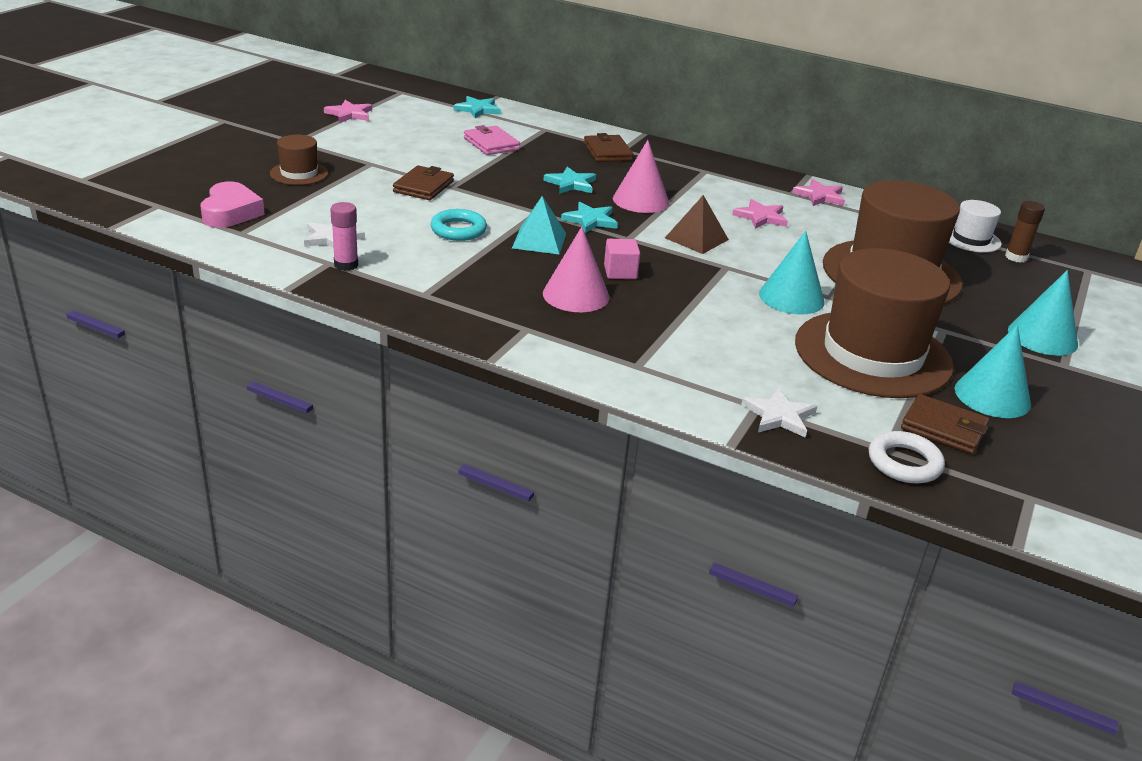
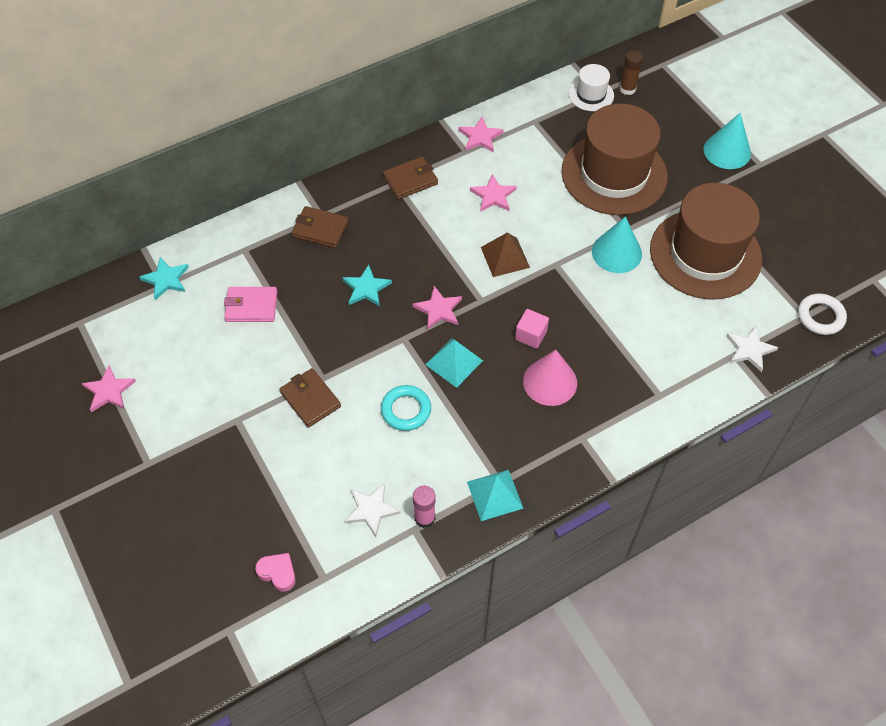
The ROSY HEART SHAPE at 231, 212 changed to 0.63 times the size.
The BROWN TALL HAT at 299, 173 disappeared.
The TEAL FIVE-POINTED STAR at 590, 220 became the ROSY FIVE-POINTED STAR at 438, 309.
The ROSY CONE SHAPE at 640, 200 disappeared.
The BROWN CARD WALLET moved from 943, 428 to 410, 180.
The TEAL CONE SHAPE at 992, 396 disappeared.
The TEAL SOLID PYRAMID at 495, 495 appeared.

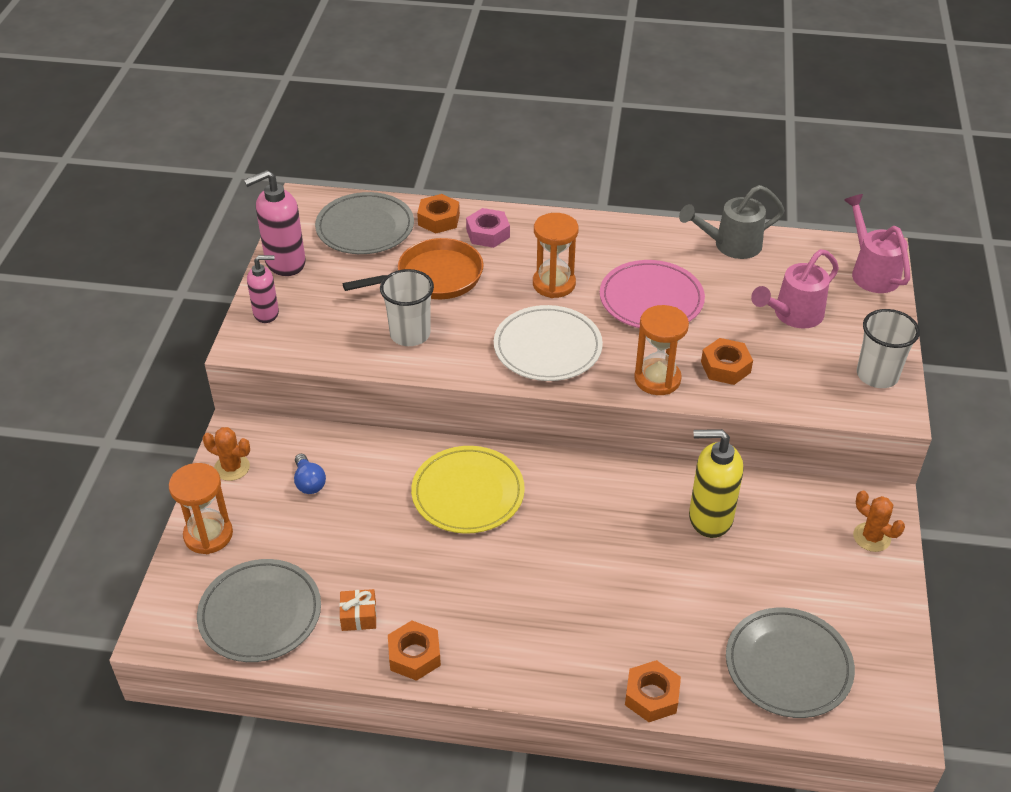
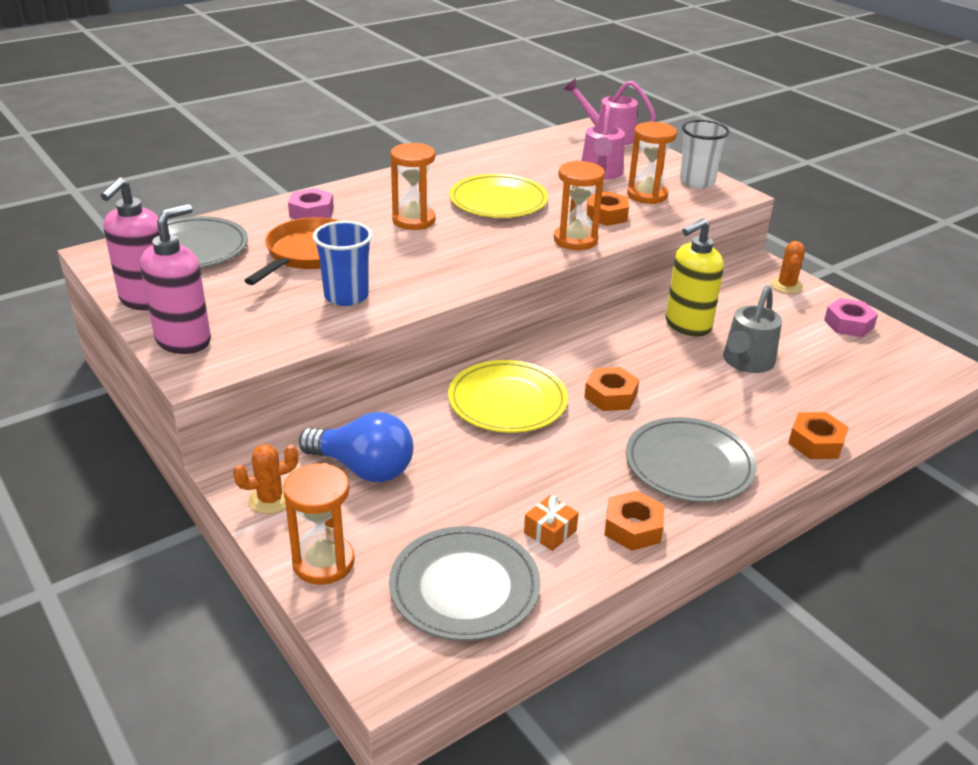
The ROSY PUMP BOTTLE at 266, 313 changed to 1.59 times the size.
The ROYAL BLUE LIGHT BULB at 309, 482 changed to 1.88 times the size.
The WHITE TUMBLER at 410, 334 became the ROYAL BLUE TUMBLER at 346, 296.
The ORANGE-COLOURED NUT moved from 439, 219 to 610, 396.
The WHITE FLAT DISH at 547, 347 disappeared.
The ROSY FLAT DISH at 651, 299 became the YELLOW FLAT DISH at 498, 201.
The ASH-GREY SPRINKLING CAN moved from 731, 245 to 746, 362.
The ASH-GREY FLAT DISH moved from 788, 666 to 689, 464.
The ORANGE-COLOURED SAGUARO CACTUS at 871, 537 turned 75 degrees counterclockwise.
The ORANGE-COLOURED HOURGLASS at 647, 195 appeared.
The ROSY NUT at 848, 324 appeared.

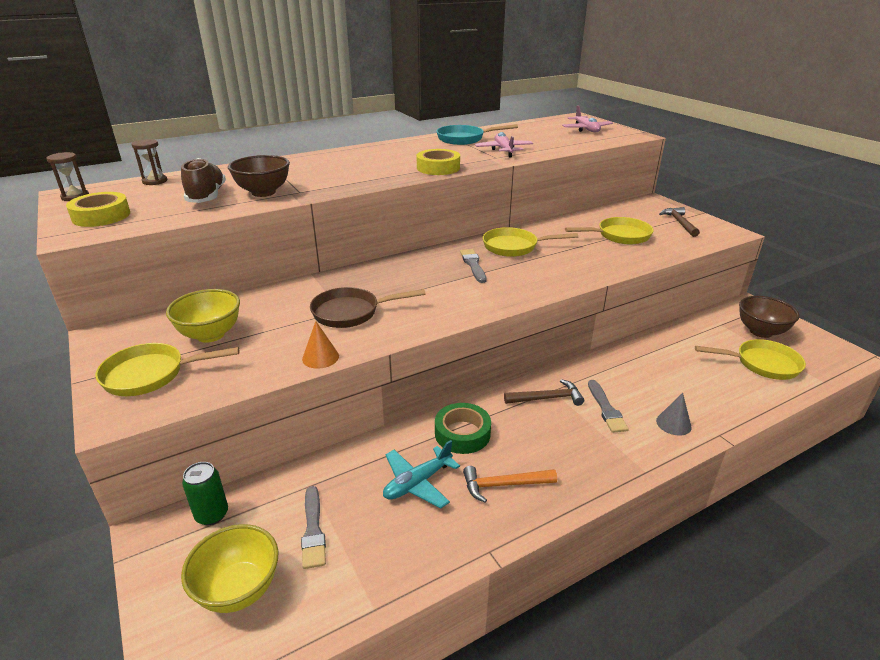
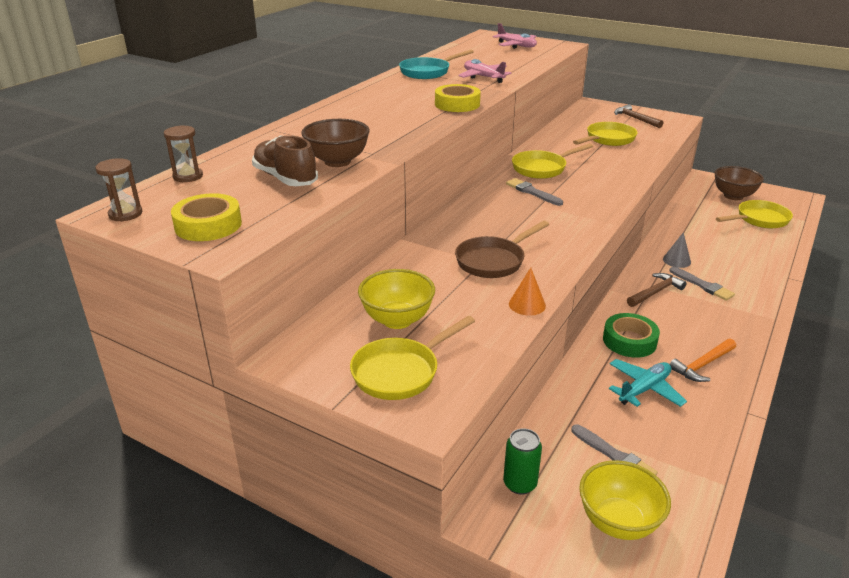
The TEAL AEROPLANE at 417, 483 turned 150 degrees counterclockwise.
The ASH-GREY CONE SHAPE moved from 673, 423 to 676, 260.

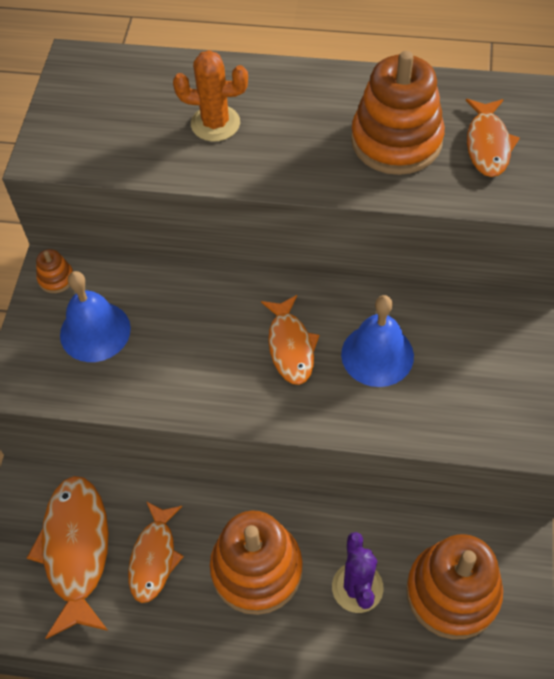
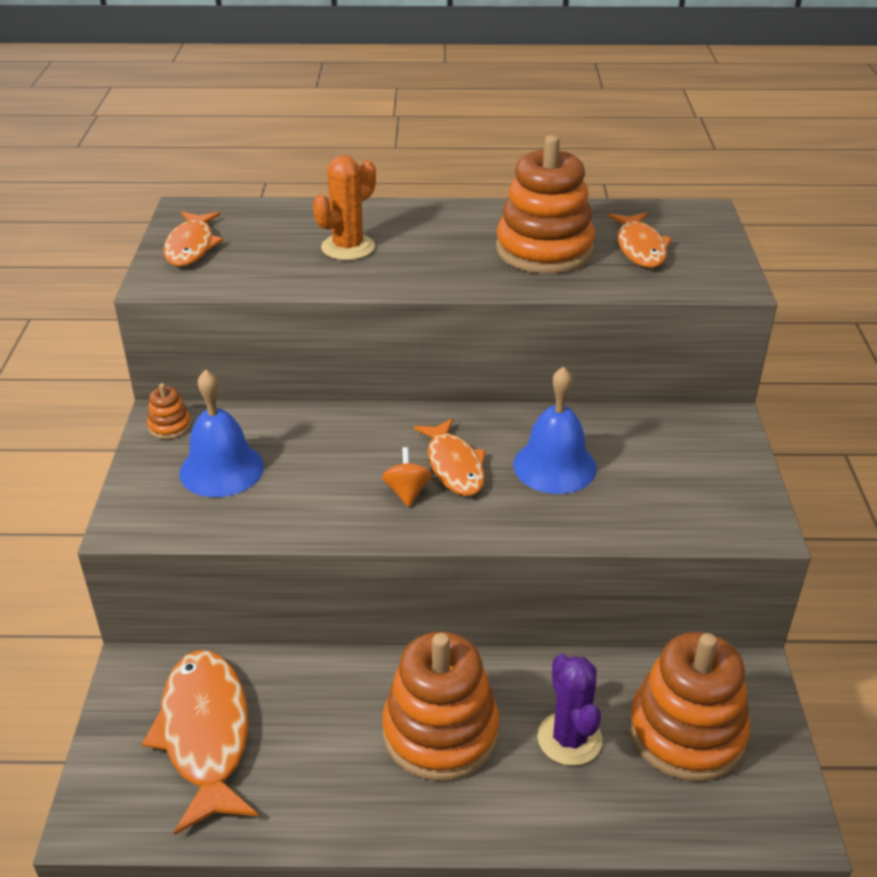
The ORANGE-COLOURED FISH FIGURE moved from 154, 557 to 191, 246.
The ORANGE-COLOURED SAGUARO CACTUS at 215, 123 turned 45 degrees counterclockwise.
The ORANGE-COLOURED WHIRLIGIG at 407, 492 appeared.

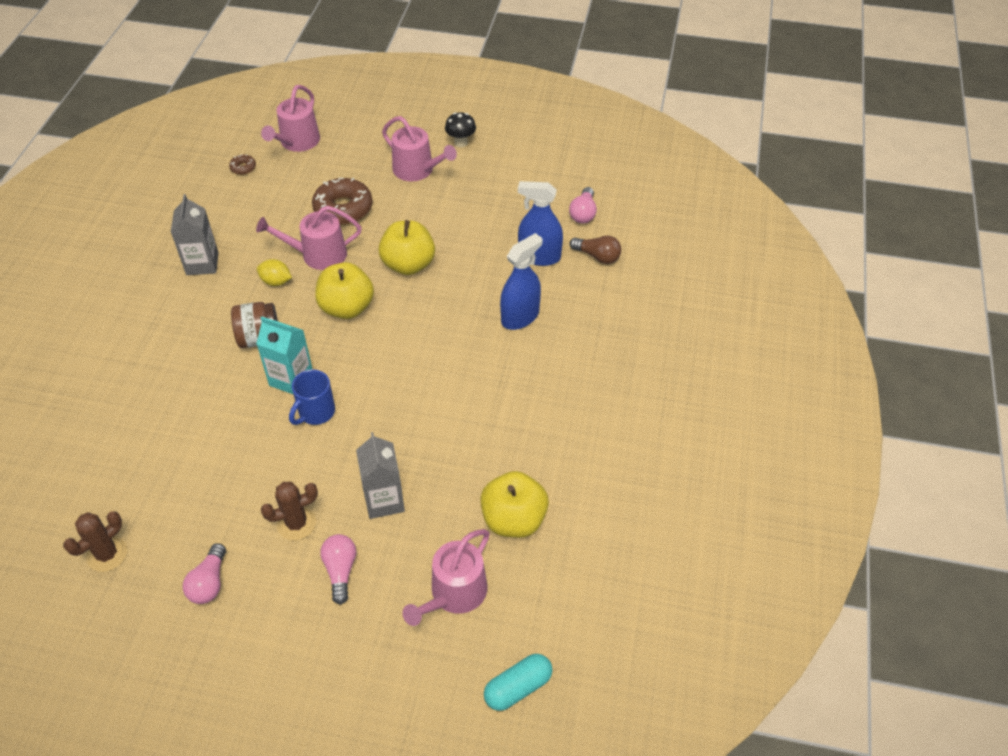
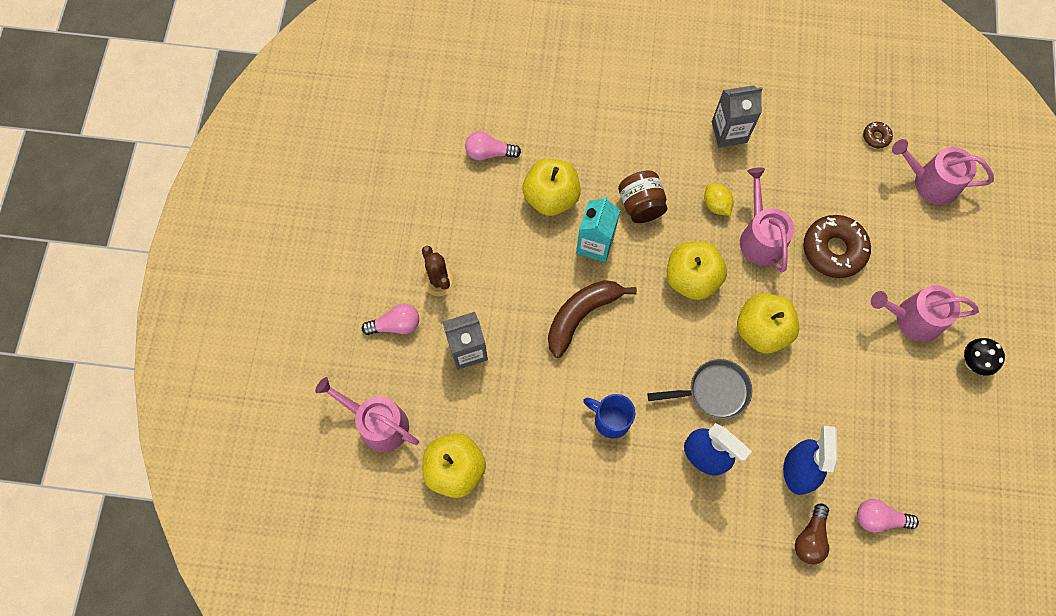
The BROWN SAGUARO CACTUS at 107, 554 disappeared.
The ROSY LIGHT BULB moved from 209, 583 to 489, 153.
The YELLOW TOY LEMON at 276, 281 turned 45 degrees counterclockwise.
The ROYAL BLUE COFFEE MUG moved from 316, 412 to 610, 420.
The ROSY SPRINKLING CAN at 417, 170 turned 60 degrees clockwise.
The TEAL PILL at 518, 687 disappeared.
The YELLOW APPLE FRUIT at 551, 197 appeared.
The BROWN TOY BANANA at 581, 315 appeared.
The ASH-GREY SKILLET at 713, 391 appeared.

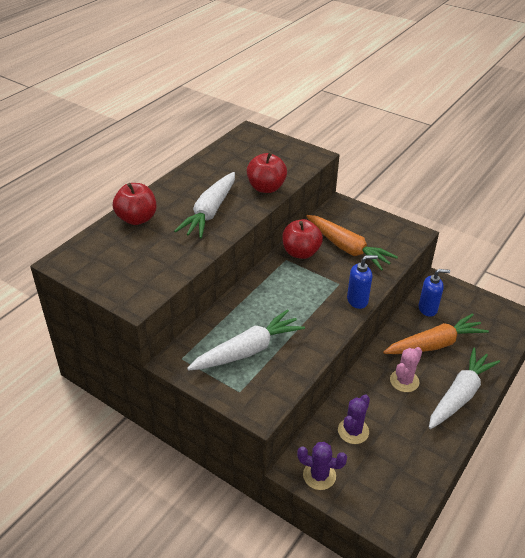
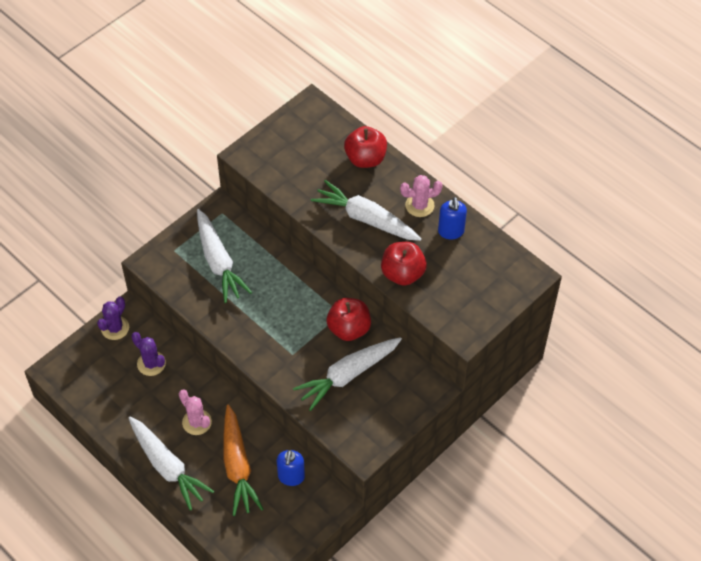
The ORANGE-COLOURED ROOT VEGETABLE at 347, 248 became the WHITE ROOT VEGETABLE at 348, 375.
The ROYAL BLUE PUMP BOTTLE moved from 357, 300 to 451, 232.
The ROSY SAGUARO CACTUS at 419, 205 appeared.

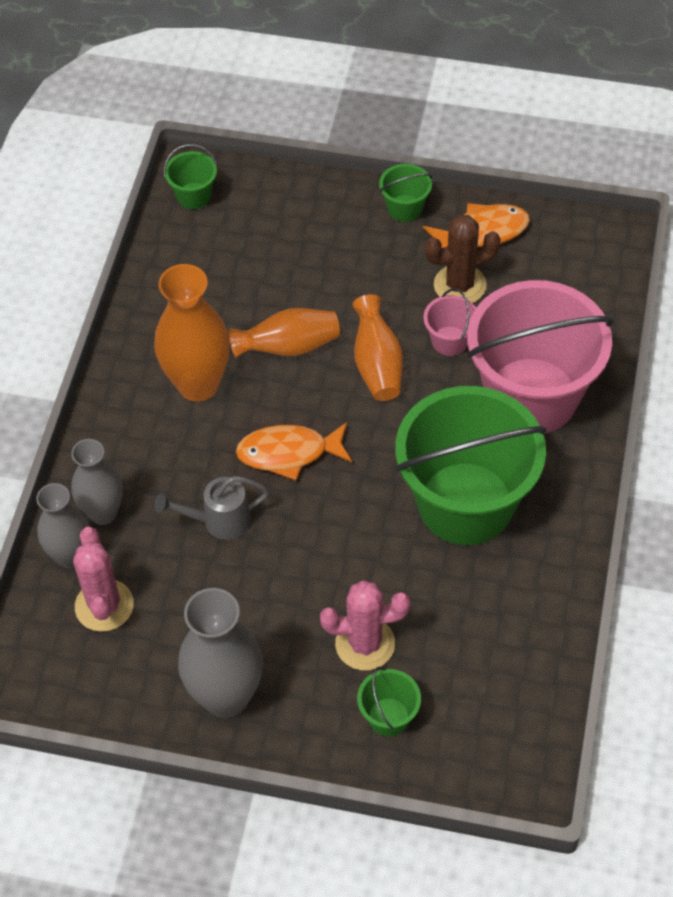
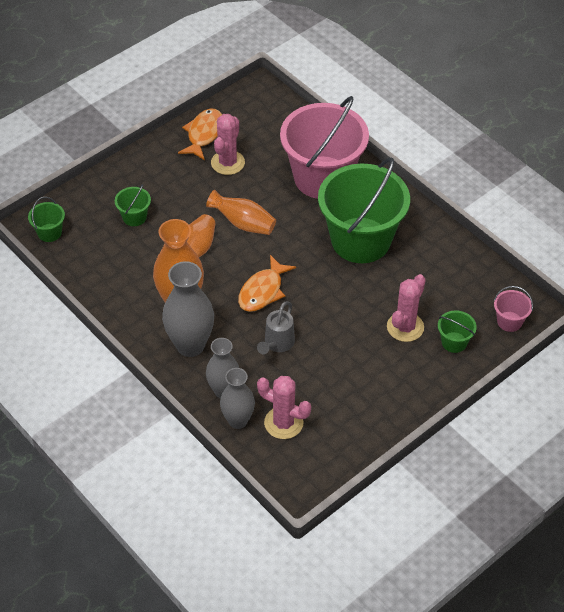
The ASH-GREY VASE moved from 226, 697 to 190, 345.
The LEAF-GREEN PAIL moved from 405, 208 to 134, 217.
The ROSY PAIL moved from 449, 341 to 509, 321.
The BROWN SAGUARO CACTUS at 460, 285 became the ROSY SAGUARO CACTUS at 227, 163.

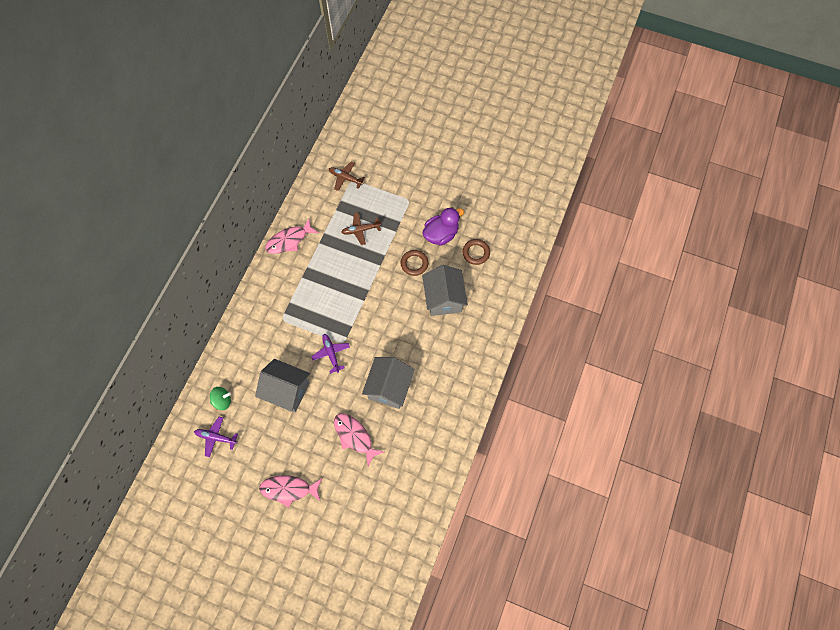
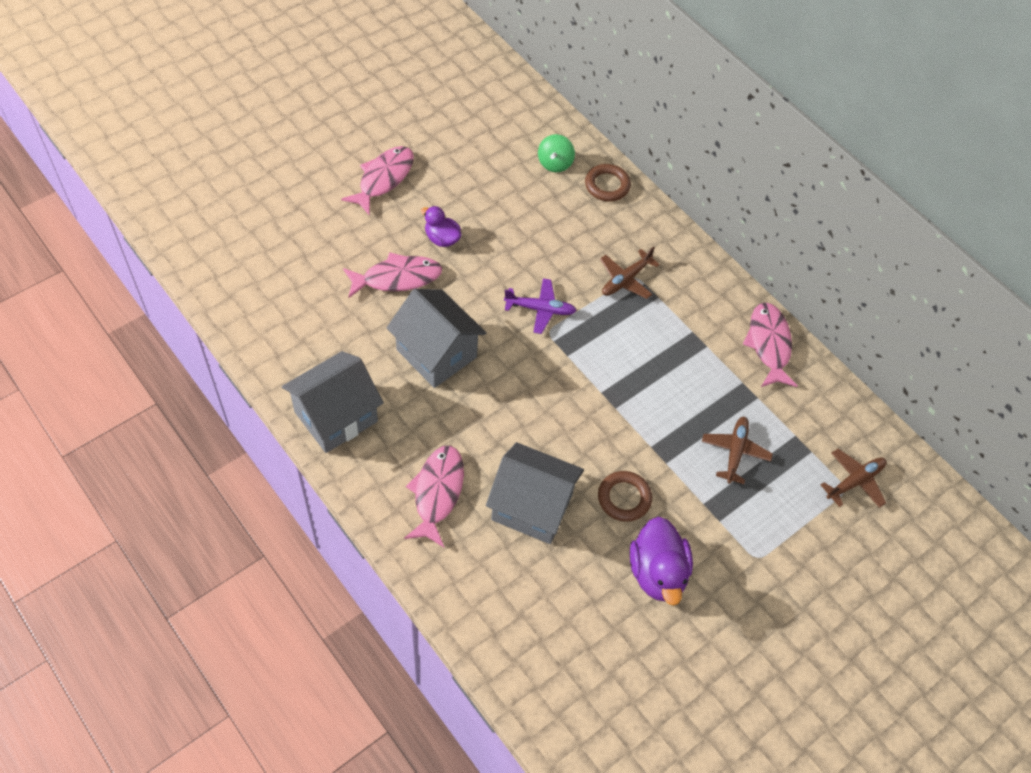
The VIOLET AEROPLANE at 216, 437 disappeared.
The ASH-GREY COTTAGE moved from 287, 391 to 336, 416.
The BROWN RING moved from 476, 253 to 607, 185.
The ROSY FISH FIGURE at 437, 493 appeared.
The VIOLET TOY DUCK at 442, 238 appeared.
The BROWN AEROPLANE at 626, 279 appeared.

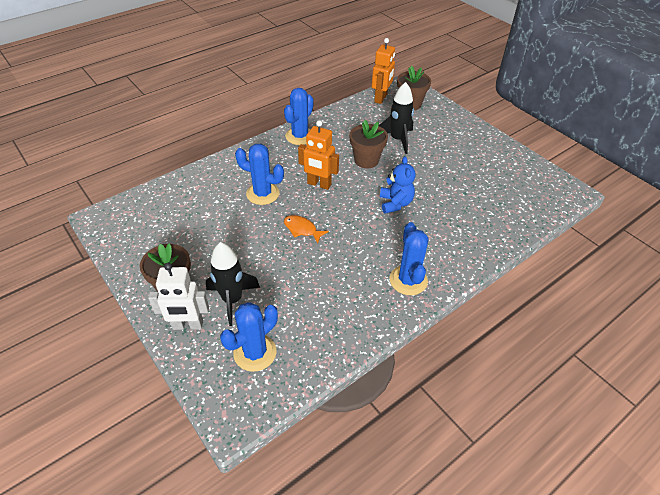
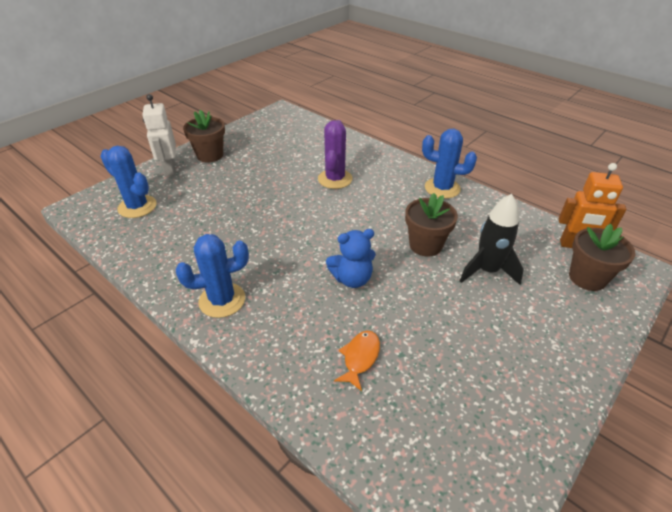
The BLACK SPACESHIP at 232, 300 disappeared.
The ROYAL BLUE SAGUARO CACTUS at 262, 194 became the VIOLET SAGUARO CACTUS at 335, 179.
The ORANGE-COLOURED FISH FIGURE moved from 302, 229 to 360, 358.
The ORANGE-COLOURED ROBOT FIGURE at 319, 184 disappeared.

